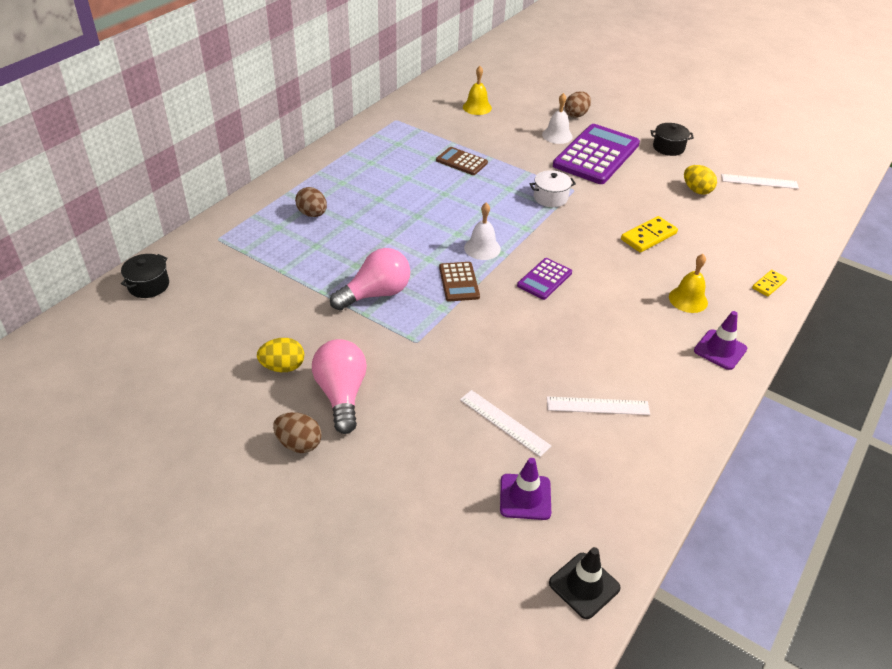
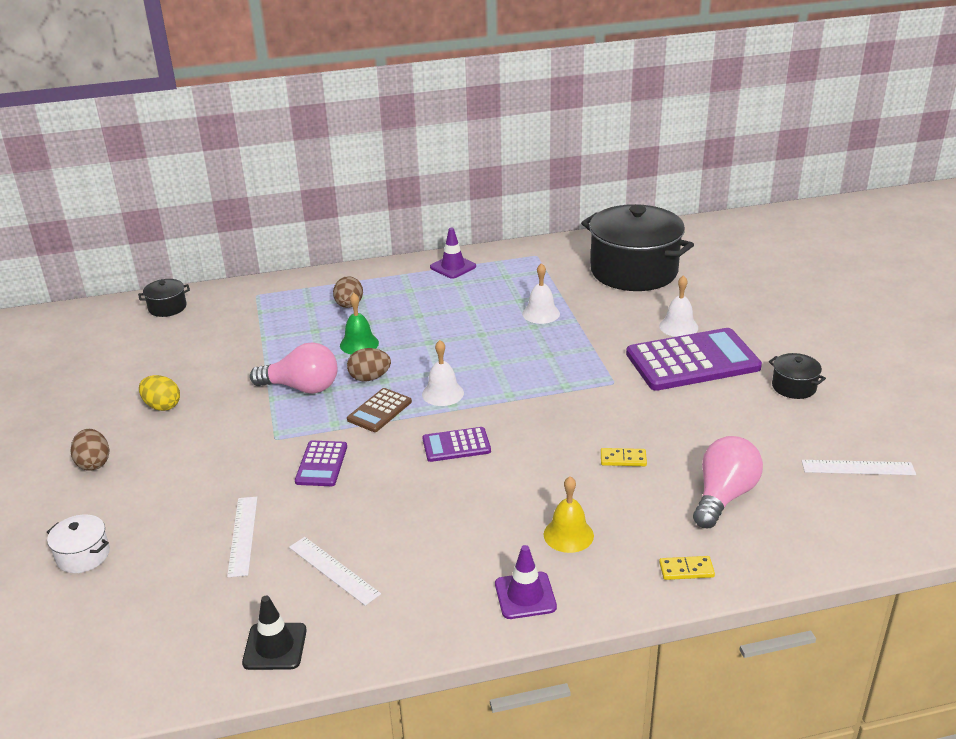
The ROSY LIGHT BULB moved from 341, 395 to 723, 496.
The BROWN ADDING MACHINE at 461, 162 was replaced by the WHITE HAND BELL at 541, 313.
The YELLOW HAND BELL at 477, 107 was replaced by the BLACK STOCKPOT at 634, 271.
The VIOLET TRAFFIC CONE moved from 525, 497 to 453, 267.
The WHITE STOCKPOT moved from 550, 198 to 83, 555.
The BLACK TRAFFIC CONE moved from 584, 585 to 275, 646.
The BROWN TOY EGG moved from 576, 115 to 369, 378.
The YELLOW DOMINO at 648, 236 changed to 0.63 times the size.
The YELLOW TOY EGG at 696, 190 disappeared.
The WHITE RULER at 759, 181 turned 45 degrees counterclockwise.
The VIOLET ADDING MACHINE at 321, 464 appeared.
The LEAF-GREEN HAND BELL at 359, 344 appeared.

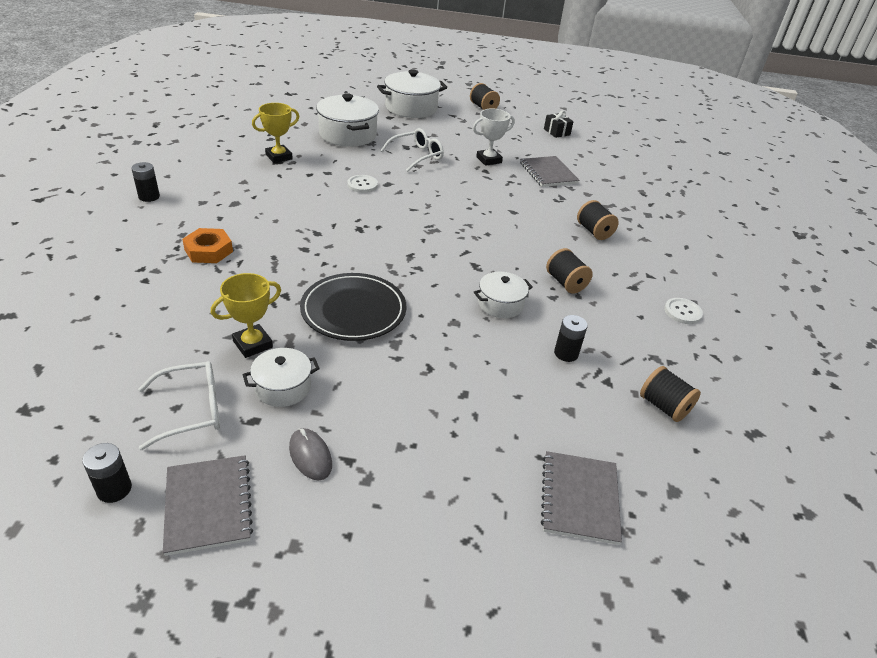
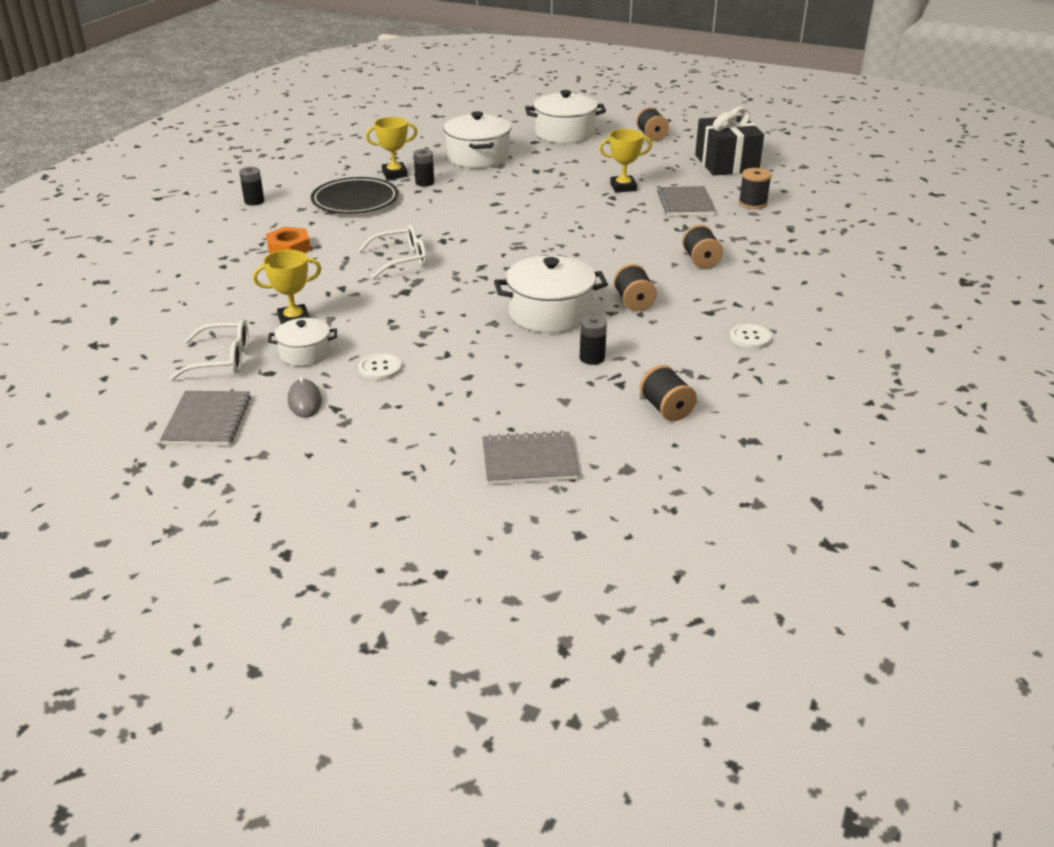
The BLACK AA BATTERY moved from 114, 489 to 424, 183.
The BLACK FLAT DISH moved from 353, 310 to 355, 200.
The WHITE BUTTON moved from 362, 185 to 380, 368.
The WHITE SPECTACLES moved from 417, 156 to 401, 260.
The WHITE AWARD CUP at 489, 160 became the YELLOW AWARD CUP at 623, 187.
The WHITE STOCKPOT at 500, 304 changed to 1.74 times the size.
The ASH-GREY NOTEPAD at 579, 498 turned 60 degrees clockwise.
The BLACK GIFT at 556, 132 changed to 2.17 times the size.
The BLACK REEL OF THREAD at 752, 203 appeared.

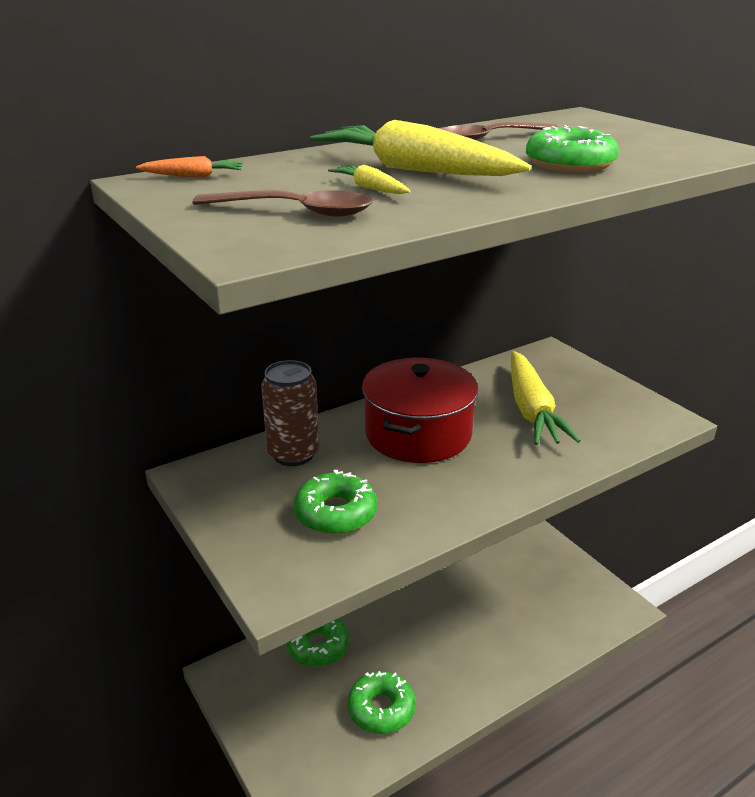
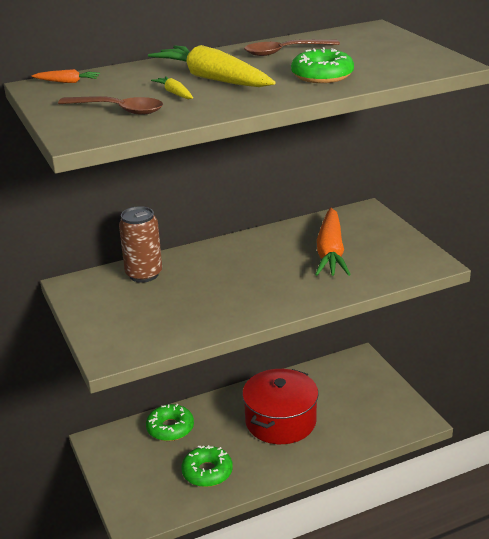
The LEAF-GREEN GLAZED DONUT at 336, 513 disappeared.
The RED STOCKPOT moved from 418, 434 to 280, 421.
The YELLOW ROOT VEGETABLE at 531, 409 became the ORANGE-COLOURED ROOT VEGETABLE at 330, 252.

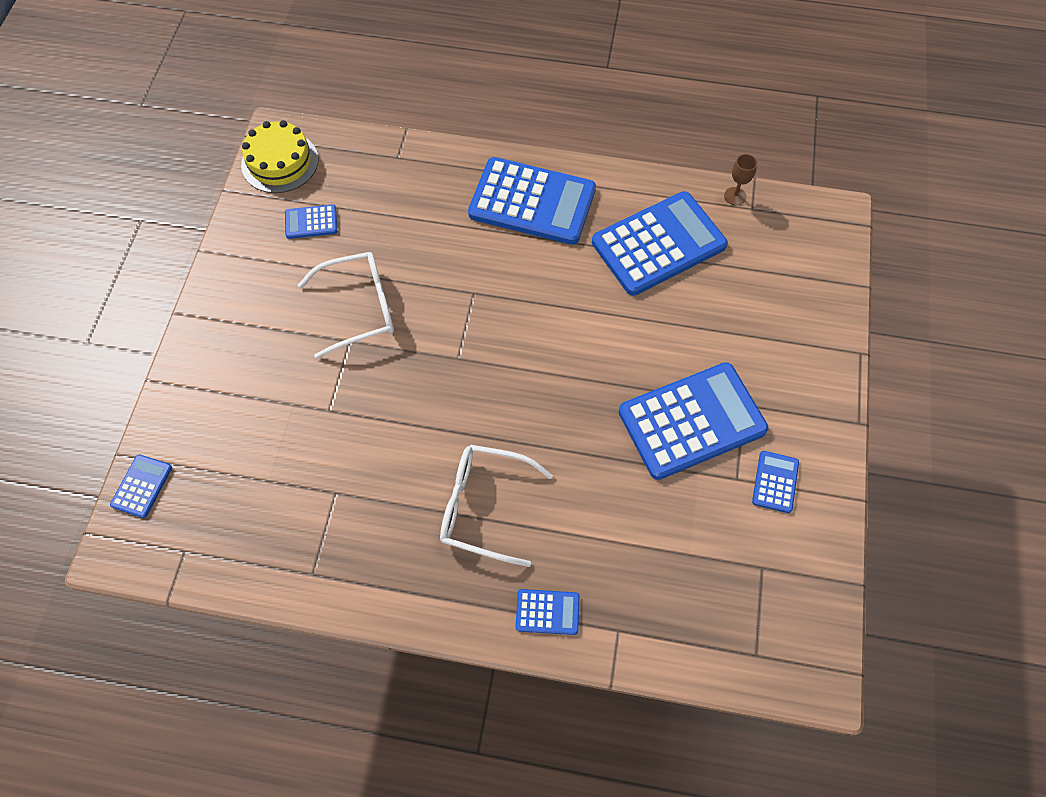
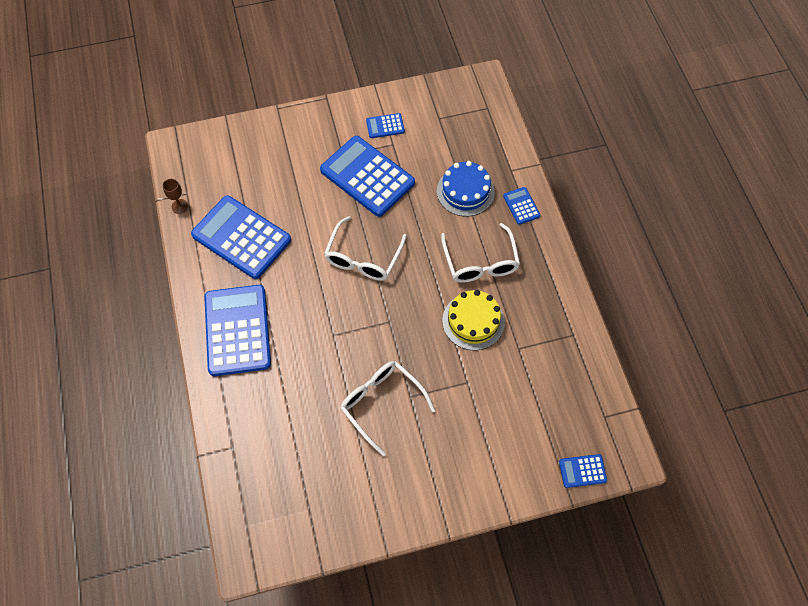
The YELLOW LAYER CAKE moved from 280, 162 to 473, 321.
The ROYAL BLUE ADDING MACHINE at 311, 222 disappeared.
The WHITE SPECTACLES at 363, 258 appeared.
The ROYAL BLUE LAYER CAKE at 465, 191 appeared.

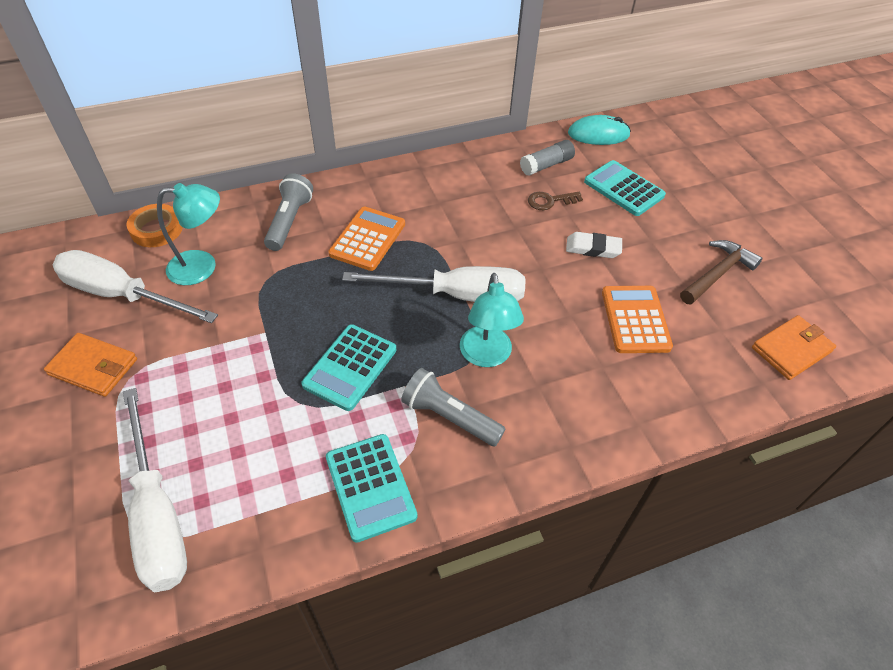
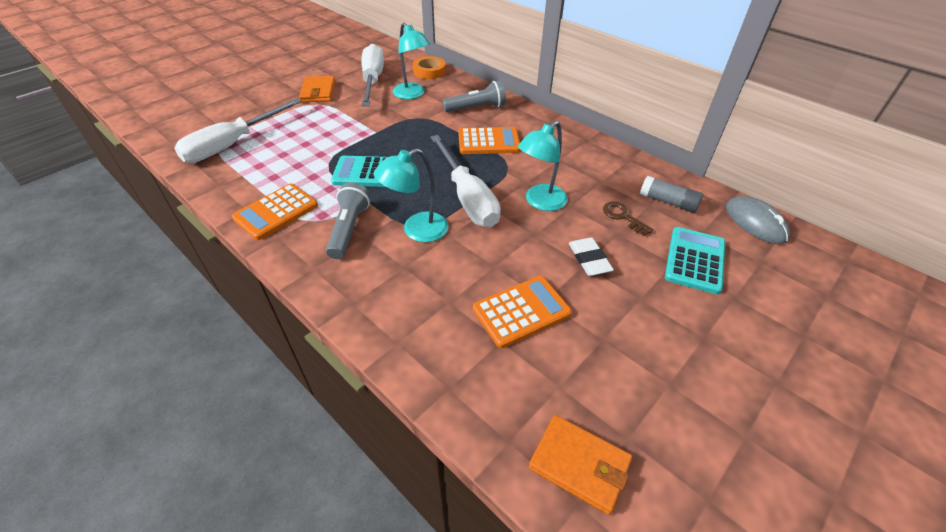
The TEAL ADDING MACHINE at 370, 487 became the ORANGE-COLOURED ADDING MACHINE at 276, 212.
The TEAL MOUSE at 598, 134 became the ASH-GREY MOUSE at 755, 222.
The BROWN CLAW HAMMER at 717, 274 disappeared.
The TEAL DESK LAMP at 540, 202 appeared.

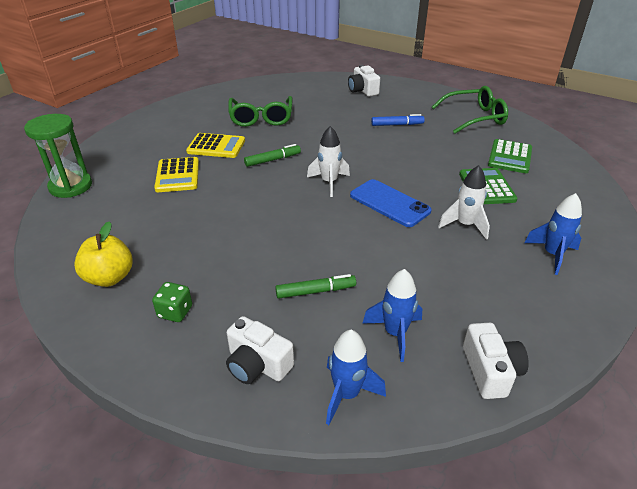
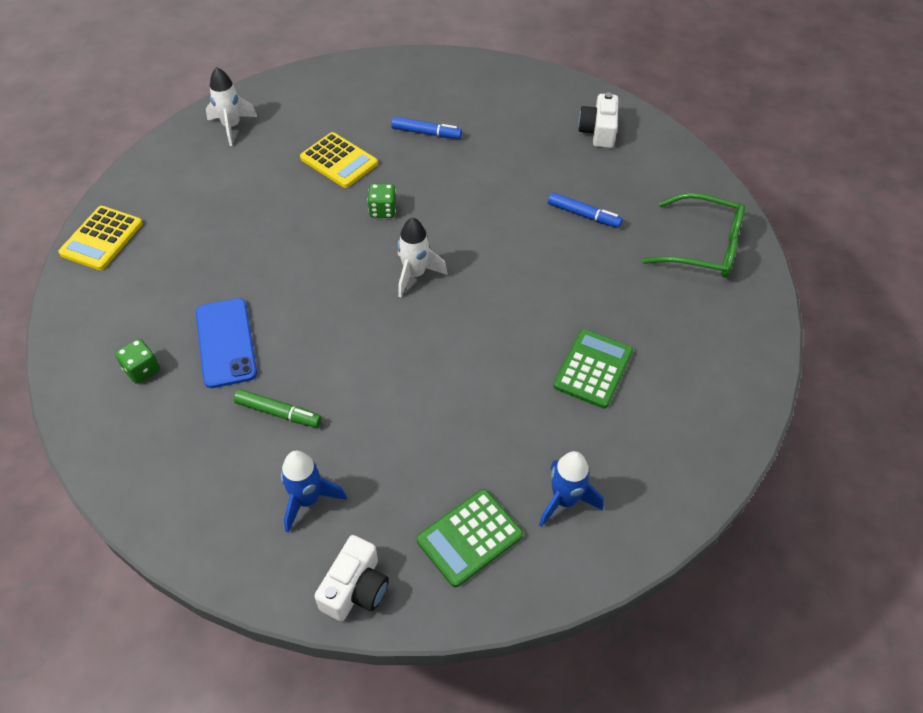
The LEAF-GREEN HOURGLASS at 71, 186 disappeared.
The YELLOW APPLE FRUIT at 110, 277 disappeared.
The YELLOW ADDING MACHINE moved from 177, 175 to 102, 238.
The WHITE PHOTO CAMERA at 257, 364 disappeared.
The LEAF-GREEN SPECTACLES at 261, 118 was replaced by the ROYAL BLUE MARKER at 426, 133.
The LEAF-GREEN MARKER at 272, 160 was replaced by the LEAF-GREEN DIE at 383, 210.
The ROYAL BLUE SPACESHIP at 347, 394 disappeared.
The ROYAL BLUE PHONE moved from 389, 203 to 226, 343.
The WHITE SPACESHIP moved from 465, 225 to 232, 127.
The LEAF-GREEN ADDING MACHINE moved from 510, 157 to 469, 537.

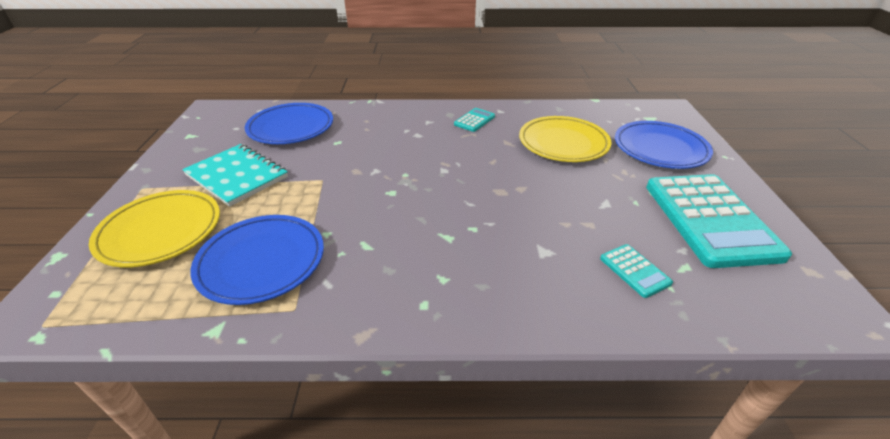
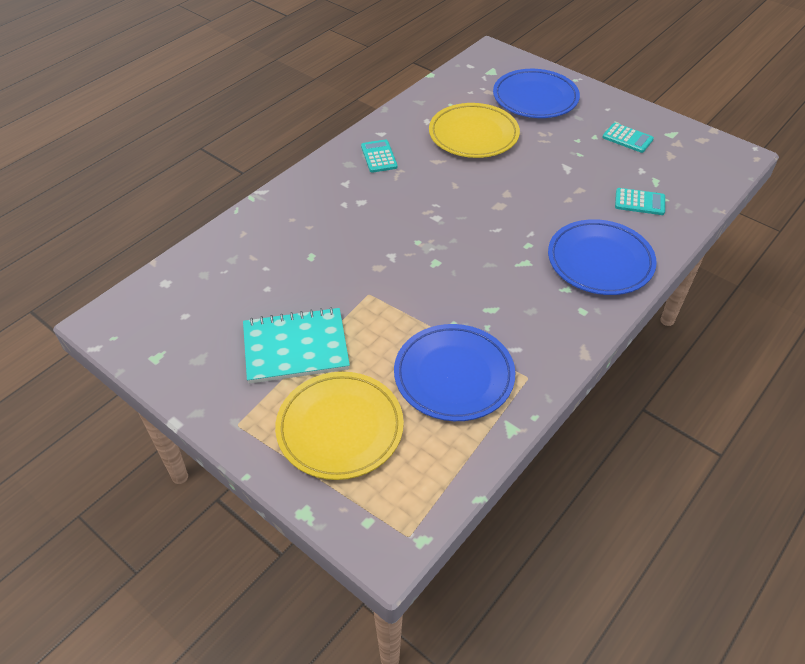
The ROYAL BLUE FLAT DISH moved from 291, 128 to 600, 261.
The TEAL ADDING MACHINE at 710, 219 changed to 0.42 times the size.

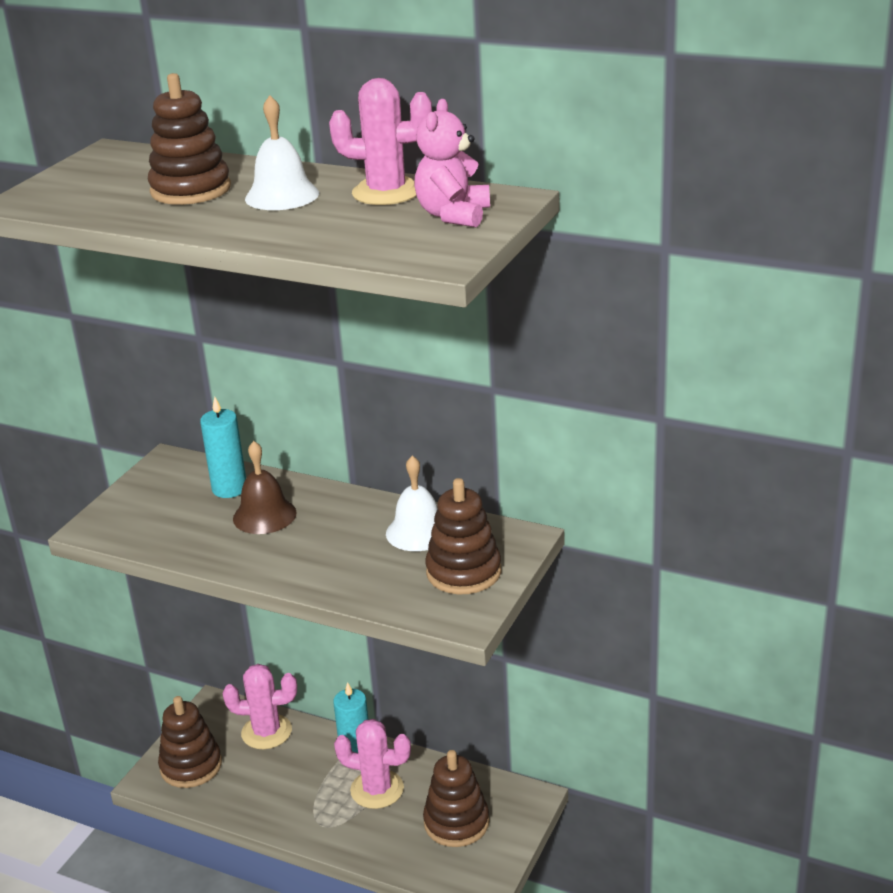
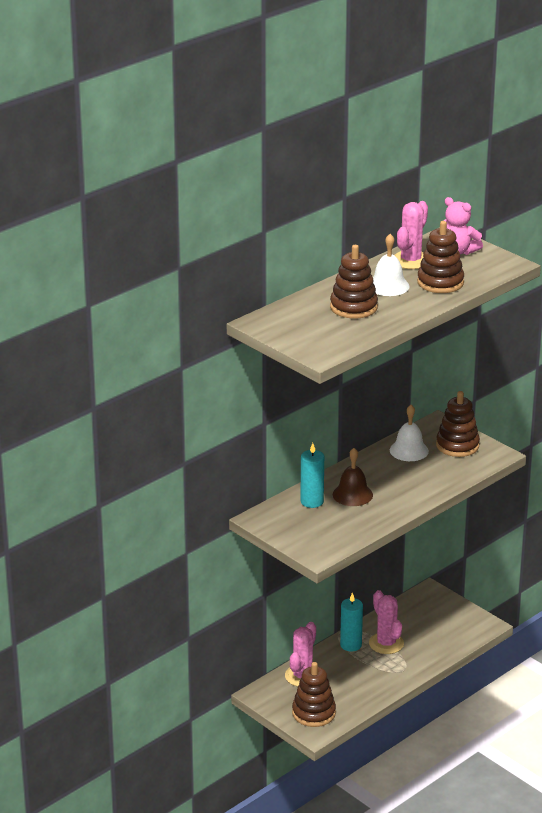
The ROSY SAGUARO CACTUS at 377, 789 turned 60 degrees counterclockwise.
The BROWN STACKING TOY moved from 456, 822 to 440, 282.

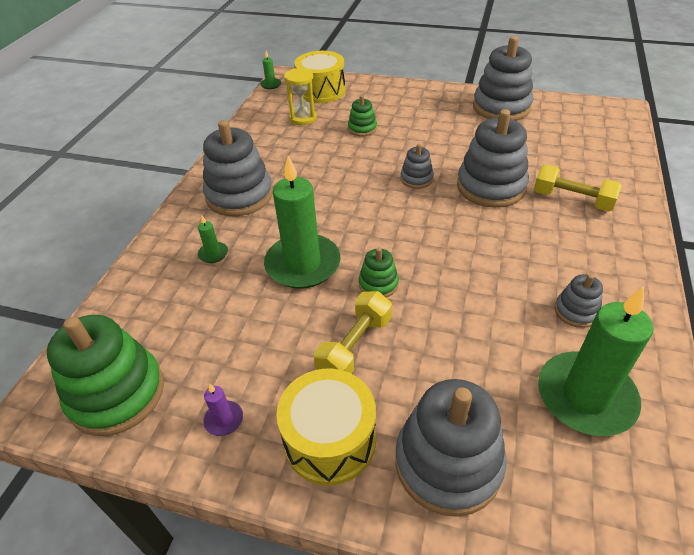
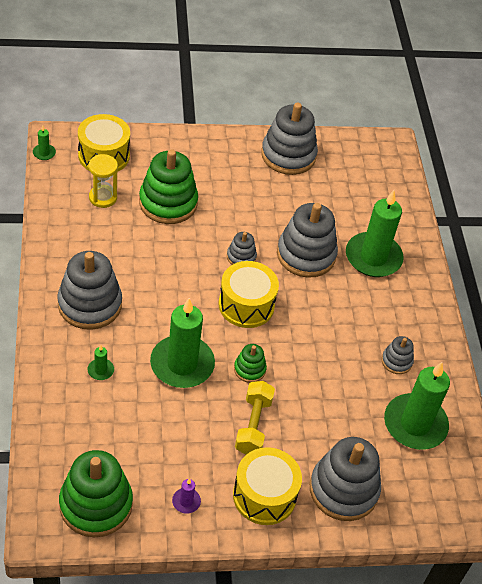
The LEAF-GREEN STACKING TOY at 362, 128 changed to 2.03 times the size.
The YELLOW FREE WEIGHT at 572, 200 was replaced by the LEAF-GREEN PILLAR CANDLE at 373, 257.
The YELLOW TOY DRUM at 246, 305 appeared.

